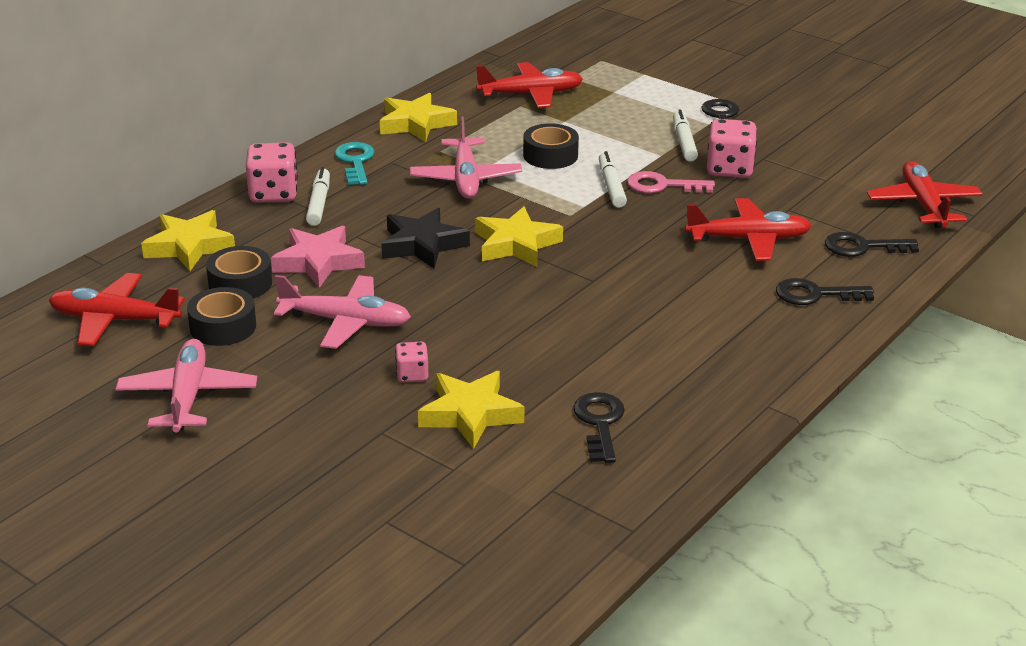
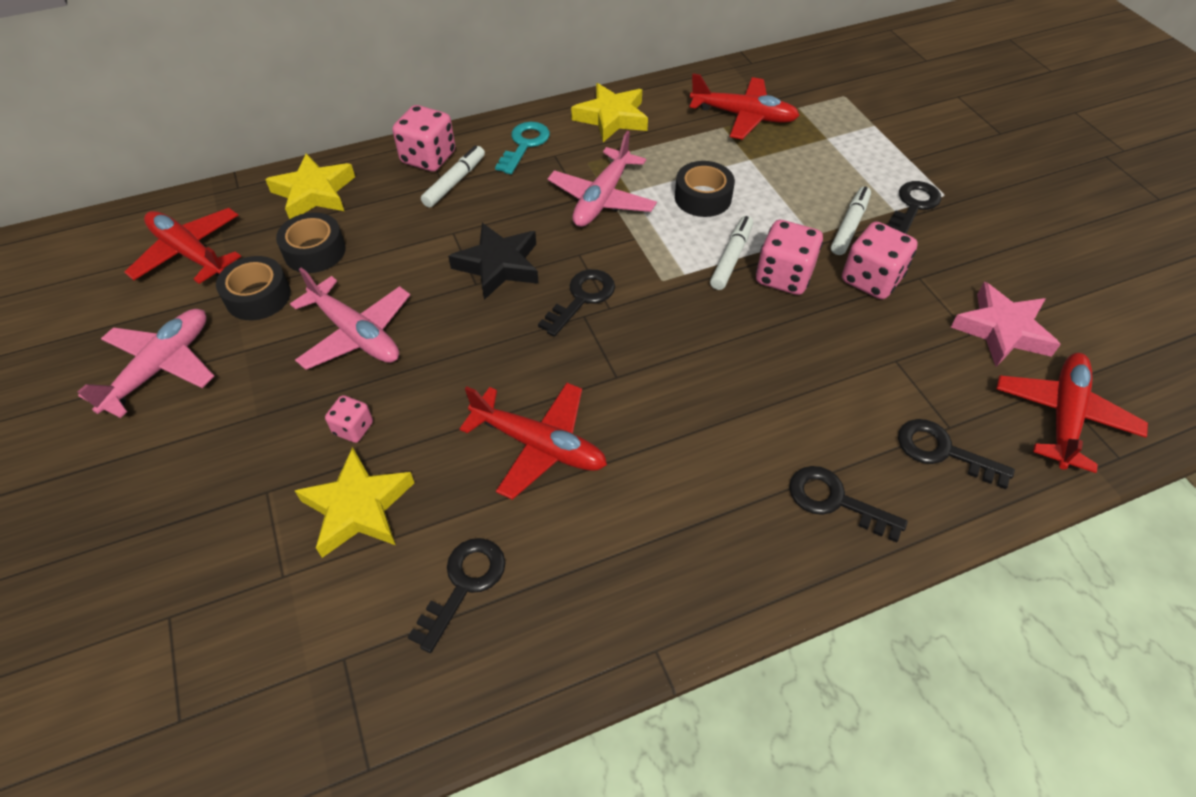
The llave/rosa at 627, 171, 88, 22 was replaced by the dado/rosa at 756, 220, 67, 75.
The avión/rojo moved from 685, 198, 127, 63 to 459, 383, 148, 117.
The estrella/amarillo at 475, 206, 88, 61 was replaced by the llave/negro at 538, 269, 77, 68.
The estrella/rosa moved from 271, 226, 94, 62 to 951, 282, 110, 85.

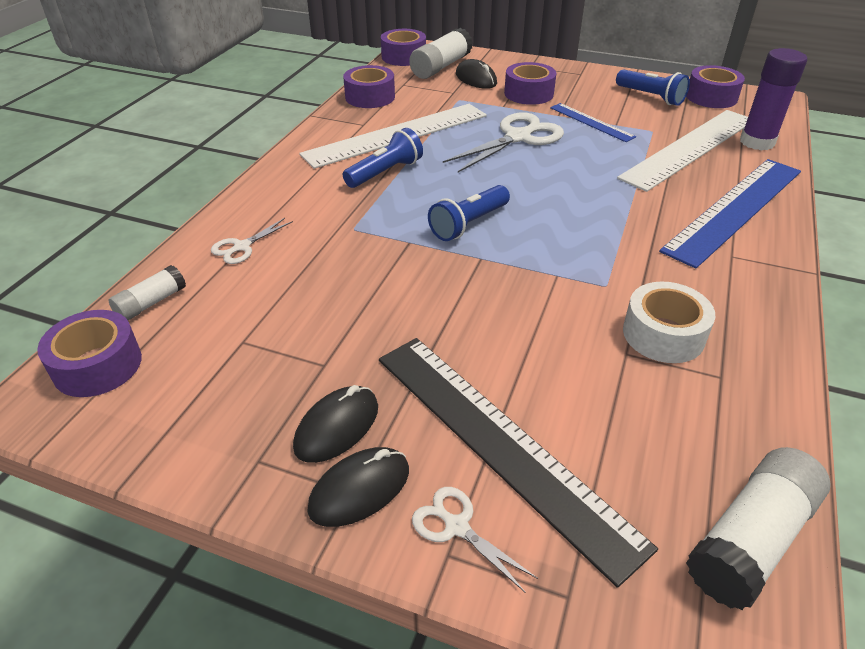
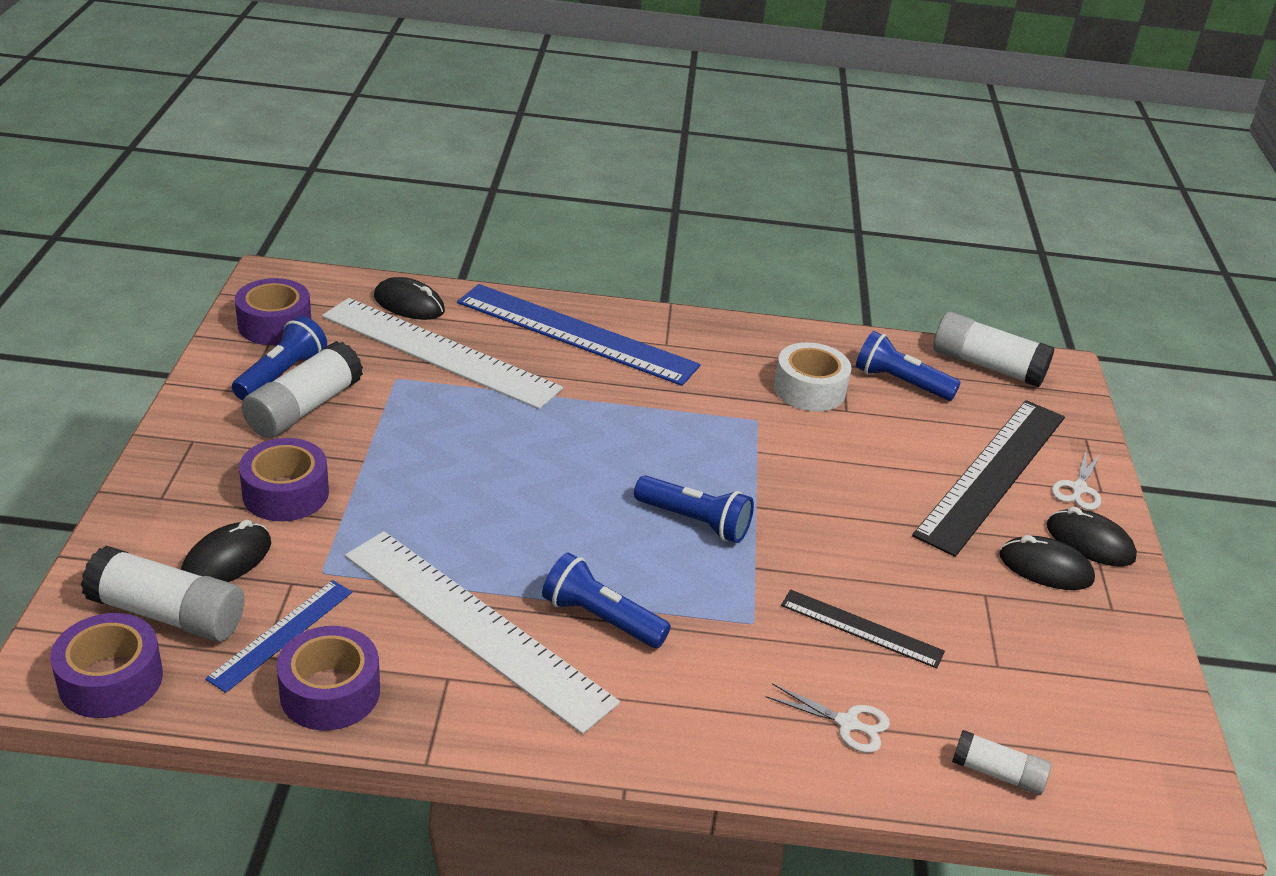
The barra de pegamento/morado at 740, 48, 67, 103 was replaced by the ratón/negro at 374, 277, 71, 43.
The regla/azul moved from 550, 103, 86, 39 to 205, 580, 147, 113.
The tijeras/blanco at 443, 112, 121, 60 disappeared.
The cinta adhesiva/morado at 37, 310, 105, 87 disappeared.
The lámpara de mano/azul at 856, 331, 105, 70 appeared.
The barra de pegamento/blanco at 242, 341, 121, 97 appeared.
The regla/negro at 781, 590, 164, 79 appeared.

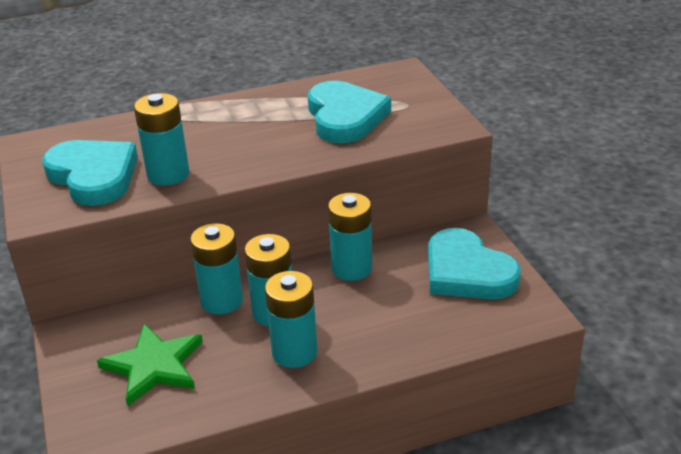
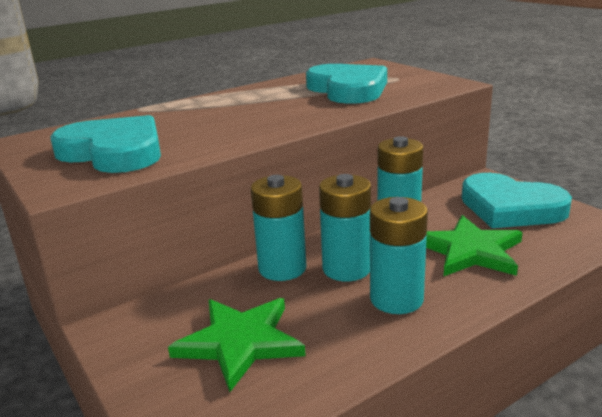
The pila/turquesa at 134, 93, 55, 93 disappeared.
The estrella/verde at 426, 215, 97, 61 appeared.

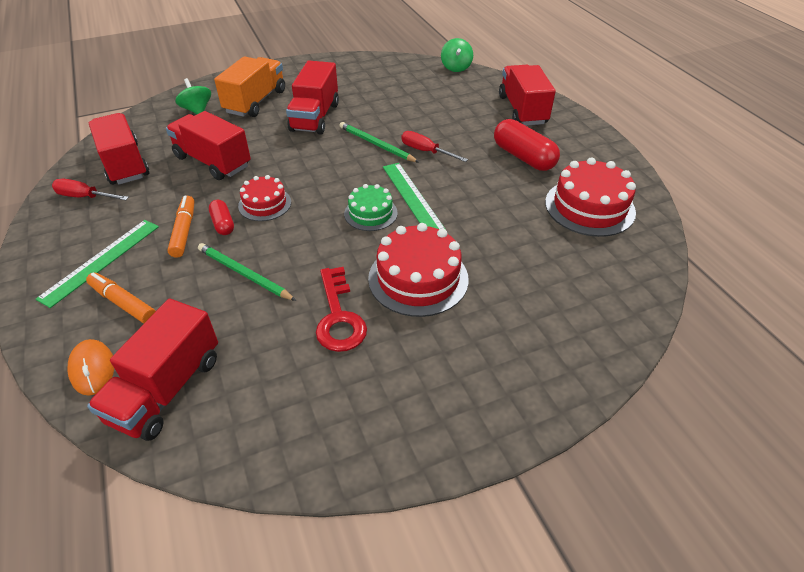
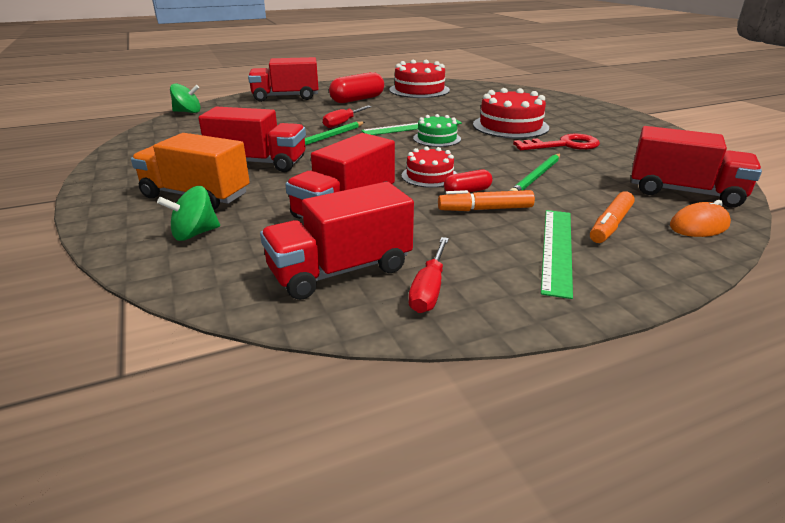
The regla/verde at 36, 220, 123, 88 turned 75 degrees clockwise.

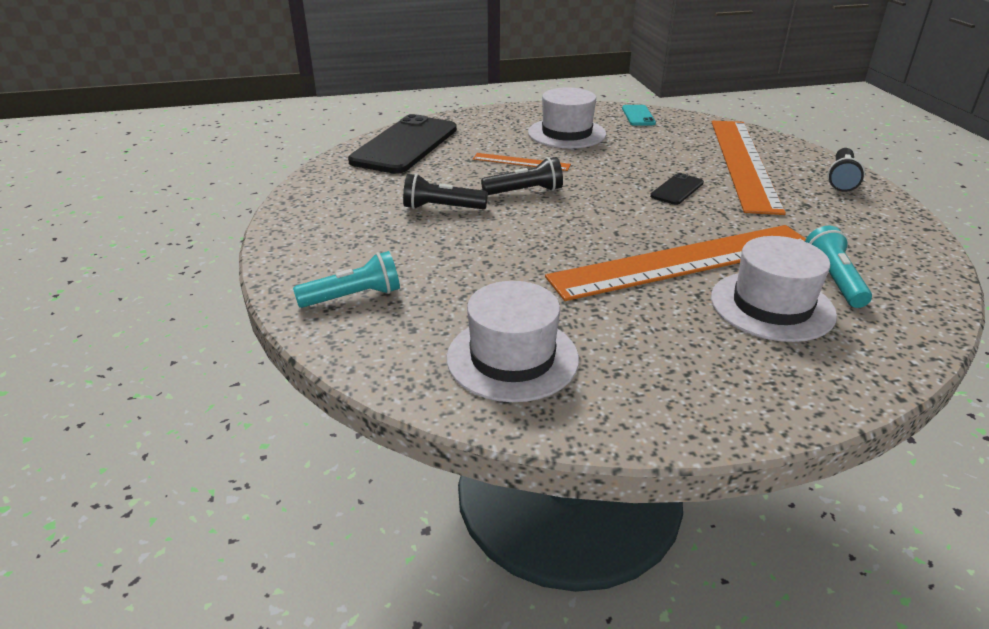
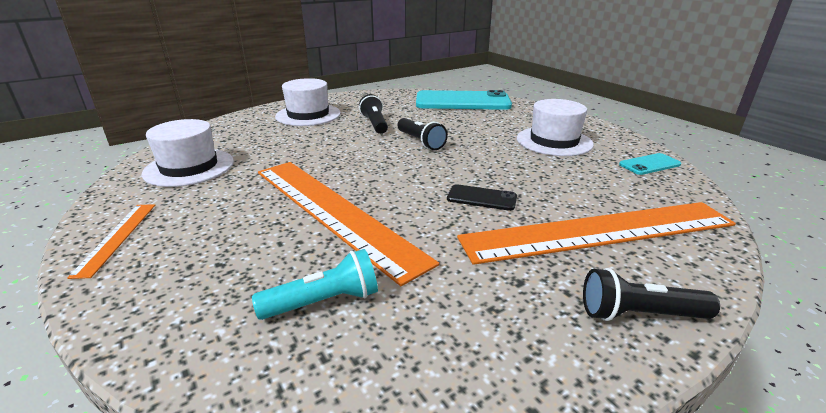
The móvil/negro at 348, 114, 109, 60 became the móvil/turquesa at 416, 90, 96, 20.
The regla/naranja moved from 473, 153, 98, 18 to 67, 204, 88, 75.
The sombrero/blanco moved from 711, 236, 126, 106 to 275, 78, 66, 48.
The lámpara de mano/turquesa at 293, 251, 107, 57 disappeared.

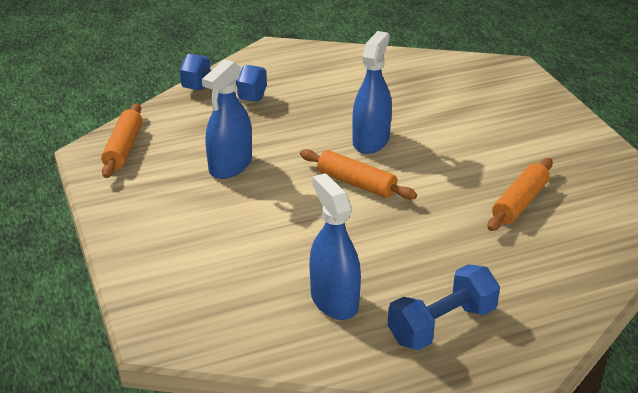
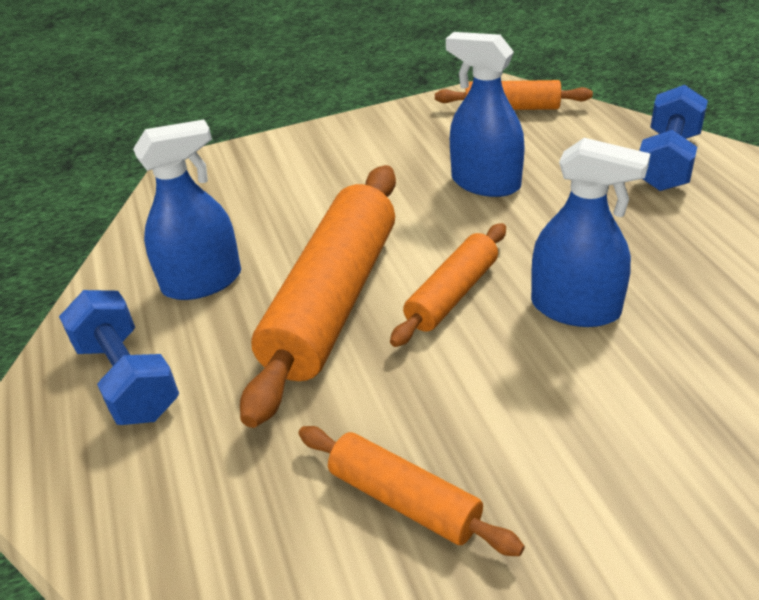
The rodillo/naranja at 240, 165, 156, 263 appeared.

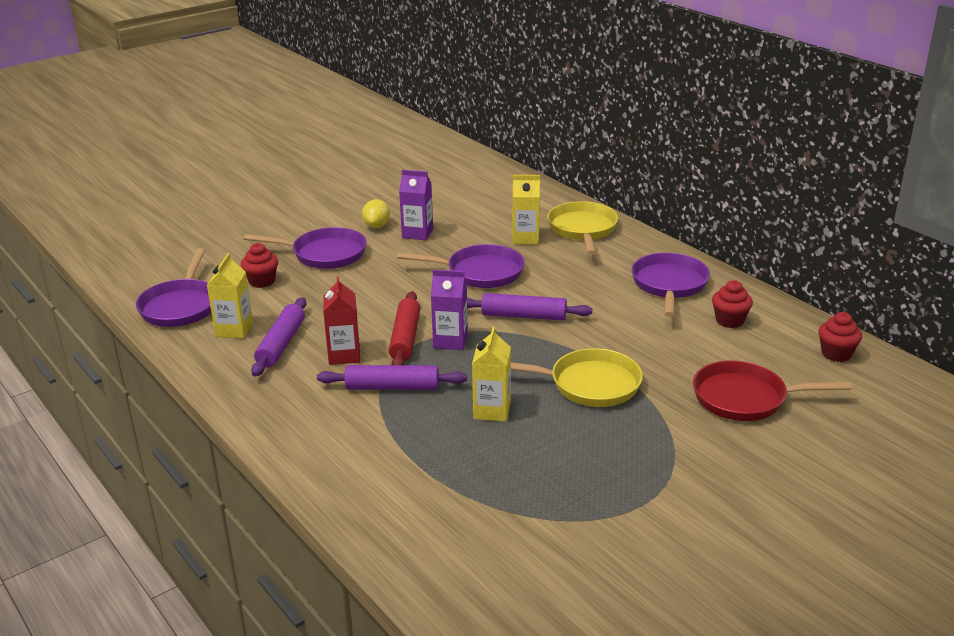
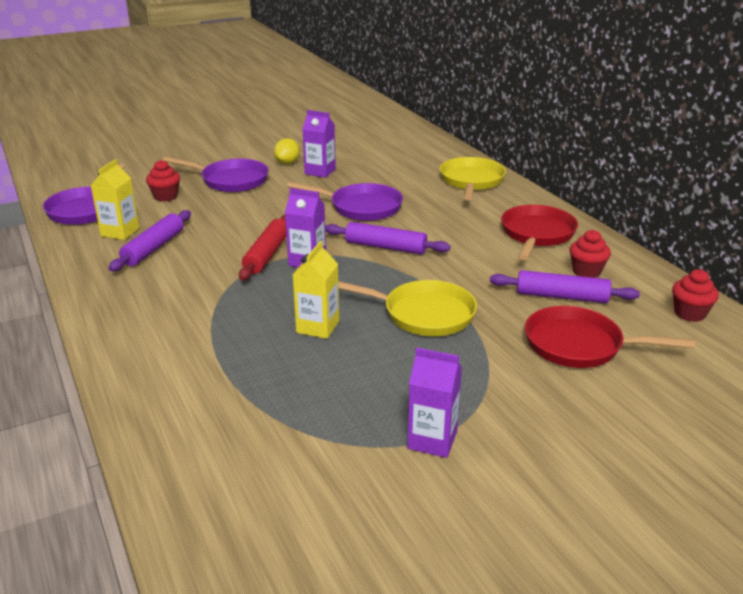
The cartón de leche/amarillo at 512, 175, 28, 69 disappeared.
The sartén/morado at 631, 253, 79, 64 became the sartén/rojo at 501, 205, 77, 55.
The cartón de leche/rojo at 323, 276, 37, 89 disappeared.
The rodillo/morado moved from 317, 365, 150, 25 to 490, 270, 150, 33.
The cartón de leche/morado at 407, 347, 55, 111 appeared.

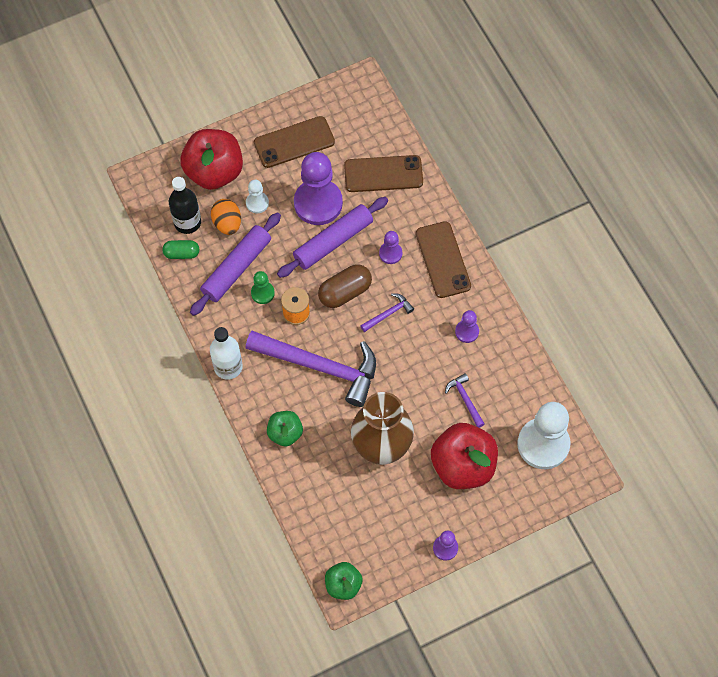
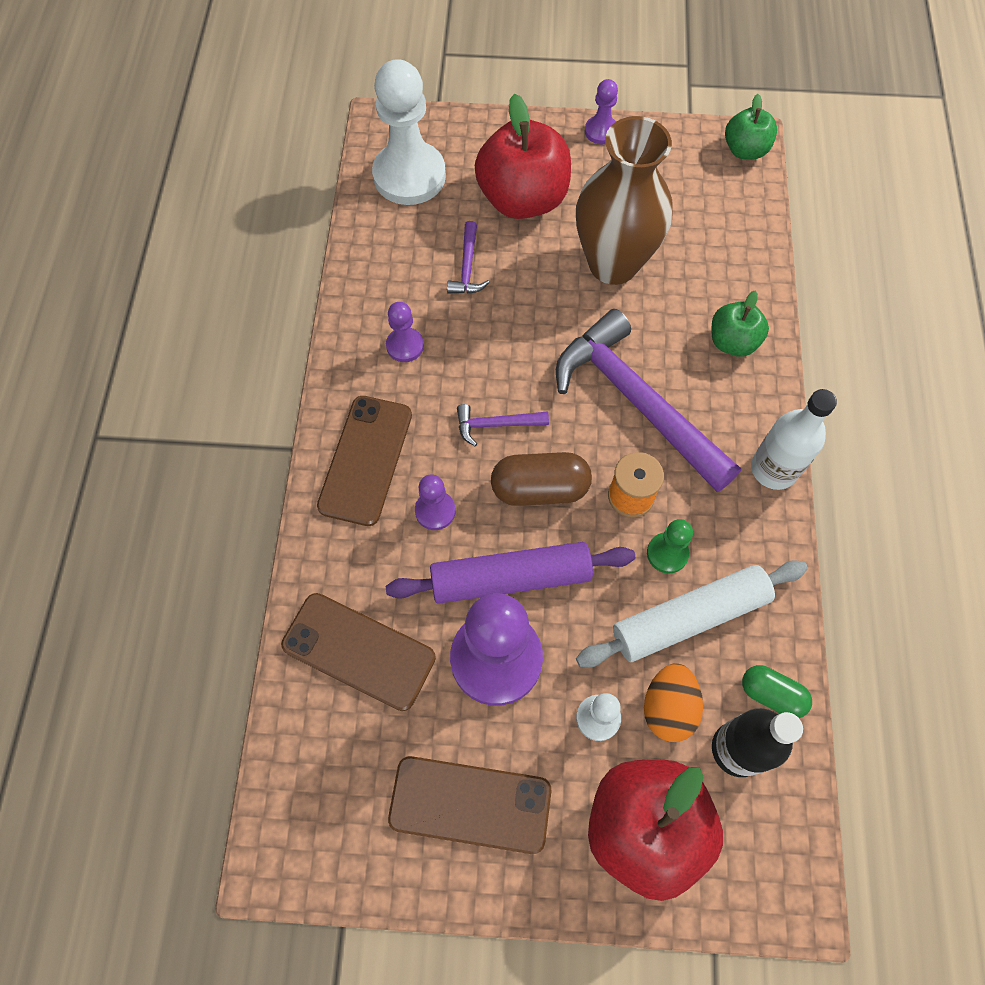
The rodillo/morado at 190, 212, 91, 104 became the rodillo/blanco at 576, 560, 232, 107.

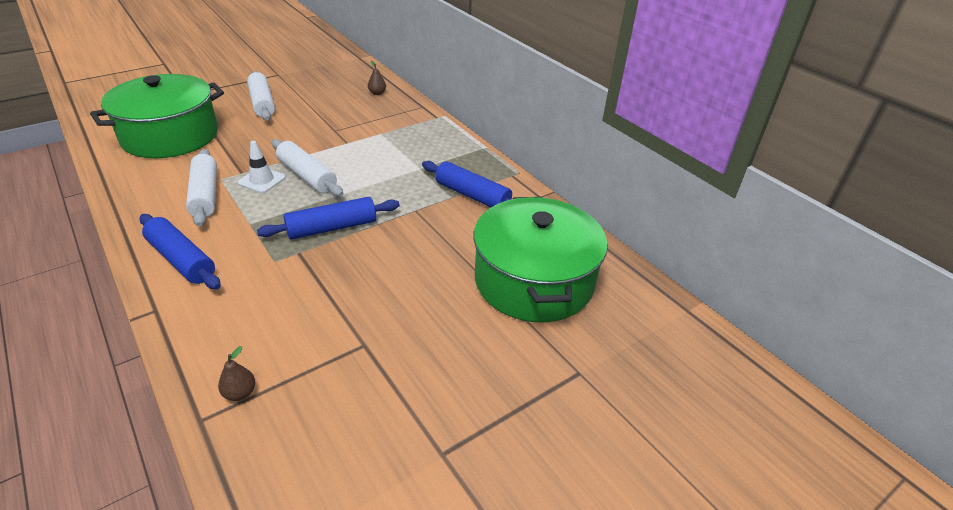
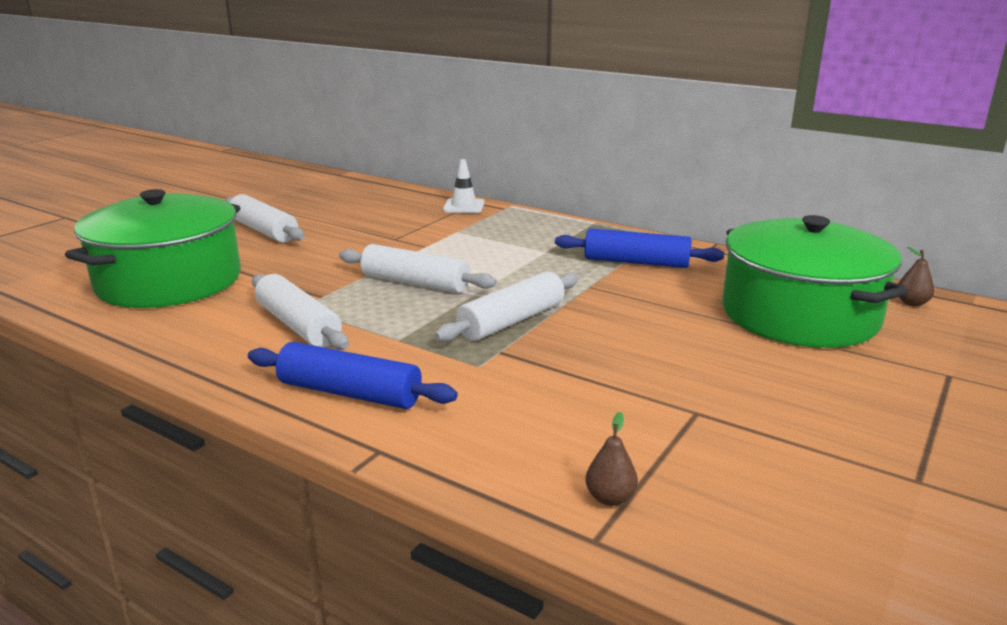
The pera/marrón moved from 368, 61, 18, 34 to 898, 247, 37, 59.
The cono de tráfico/blanco moved from 238, 141, 48, 52 to 443, 159, 42, 54.
The rodillo/azul at 257, 197, 143, 43 became the rodillo/blanco at 434, 271, 144, 71.

